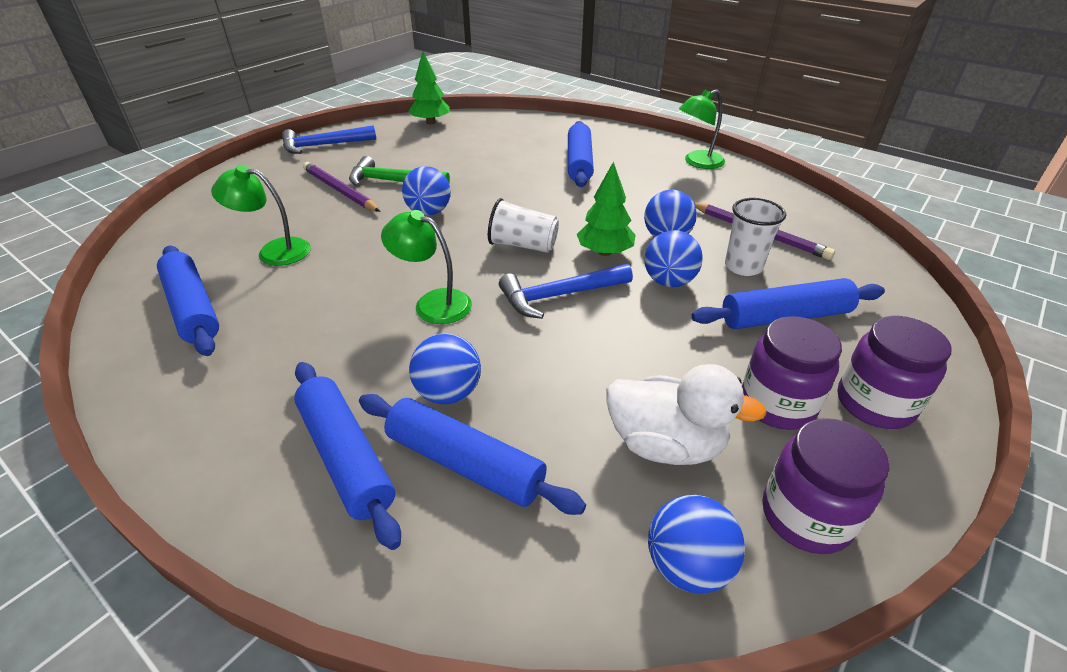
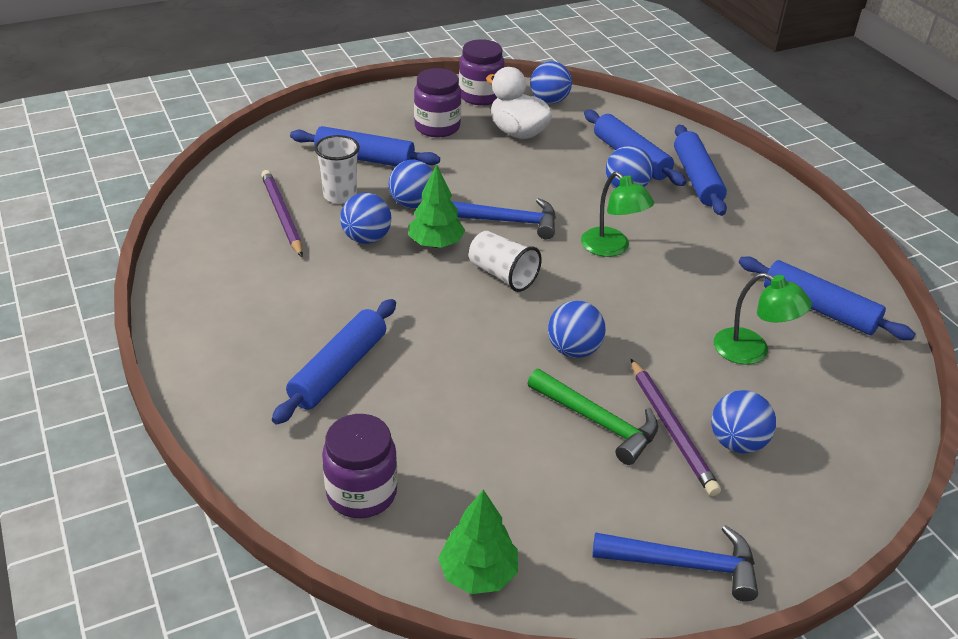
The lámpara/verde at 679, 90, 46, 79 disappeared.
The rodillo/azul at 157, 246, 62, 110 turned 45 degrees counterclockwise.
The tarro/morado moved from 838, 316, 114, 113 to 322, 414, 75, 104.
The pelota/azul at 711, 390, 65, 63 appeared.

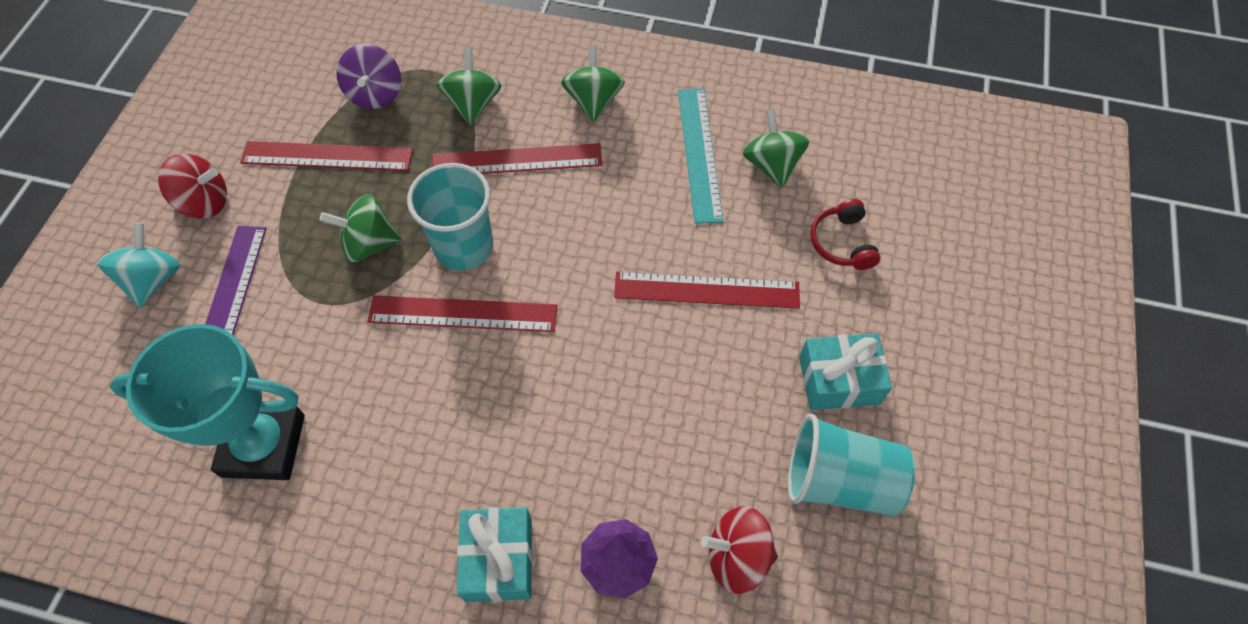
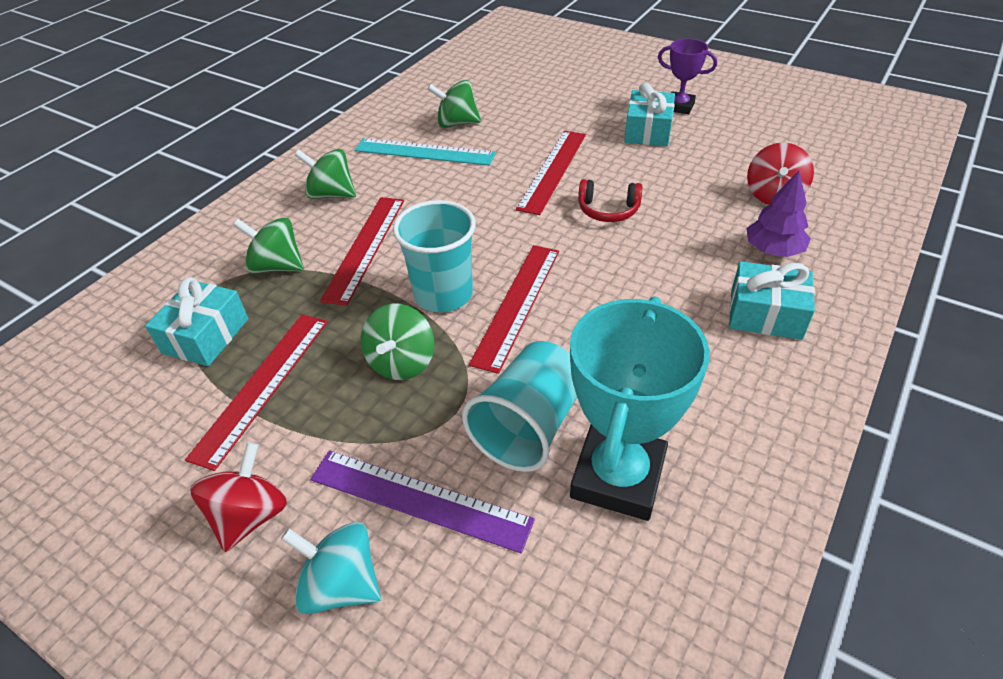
The peonza/morado at 336, 44, 65, 65 was replaced by the regalo/turquesa at 145, 277, 103, 89.
The auriculares/rojo moved from 810, 199, 70, 71 to 578, 179, 65, 43.
The vaso/turquesa moved from 788, 414, 127, 102 to 462, 341, 115, 131.
The trofeo/morado at 658, 39, 59, 75 appeared.

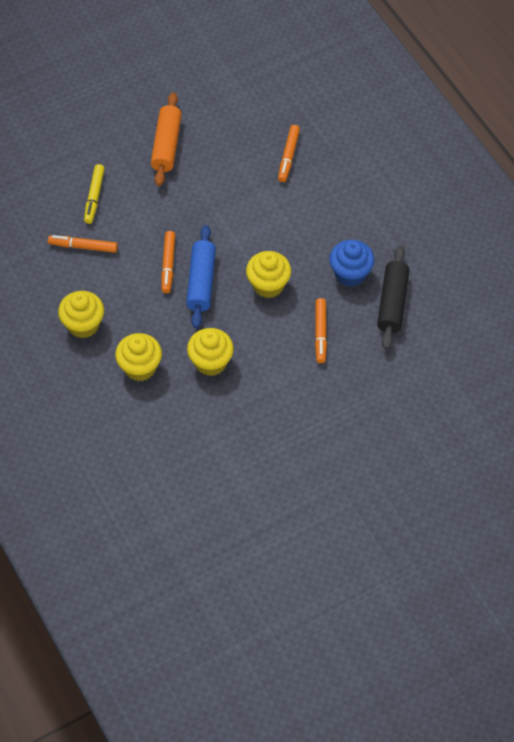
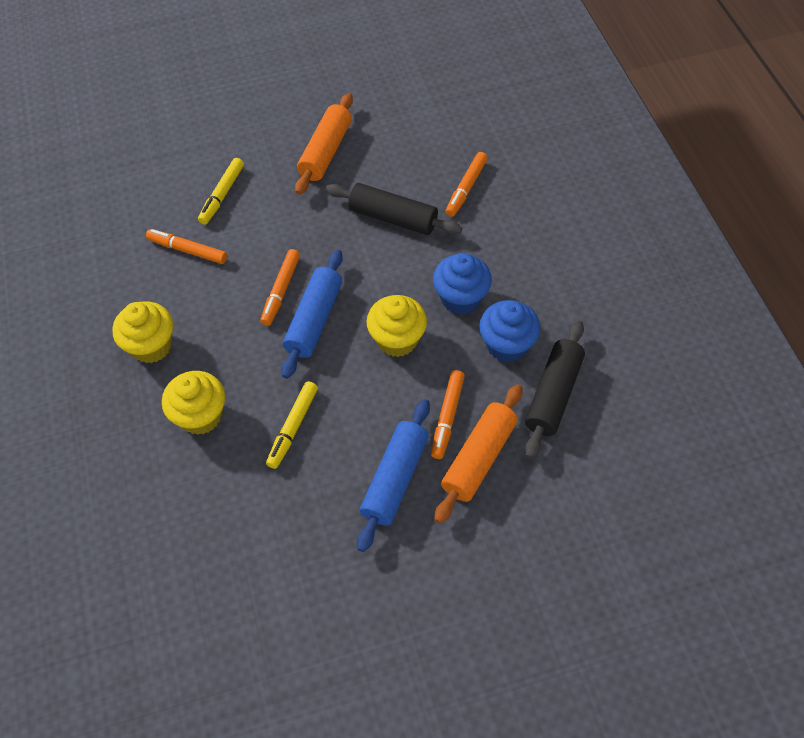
The magdalena/amarillo at 187, 328, 47, 48 was replaced by the rotulador/amarillo at 266, 381, 52, 88.
The rodillo/negro at 326, 183, 136, 52 appeared.
The magdalena/azul at 433, 253, 59, 62 appeared.
The rodillo/naranja at 434, 384, 89, 140 appeared.
The rodillo/azul at 357, 399, 73, 153 appeared.

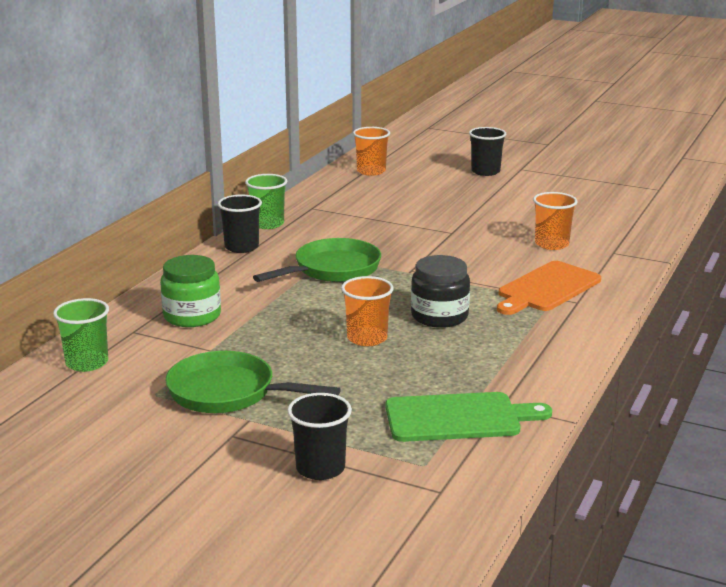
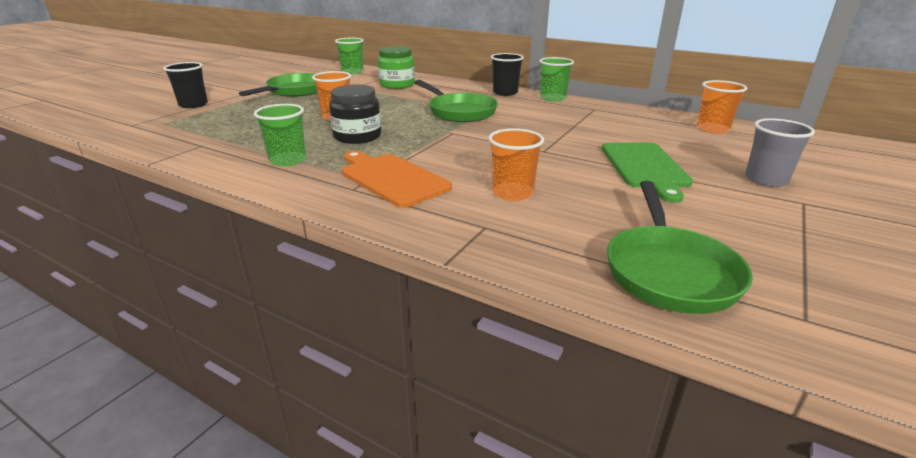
The vaso/negro at 469, 127, 37, 49 became the vaso/gris at 745, 118, 70, 69.
The tabla de cortar/verde moved from 385, 392, 167, 50 to 602, 143, 91, 60.
The vaso/verde at 254, 104, 52, 62 appeared.
The sartén/verde at 607, 181, 146, 133 appeared.

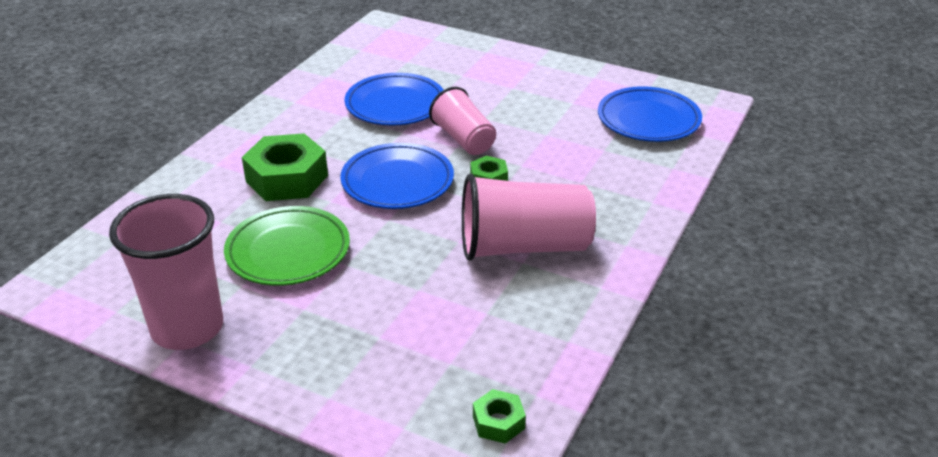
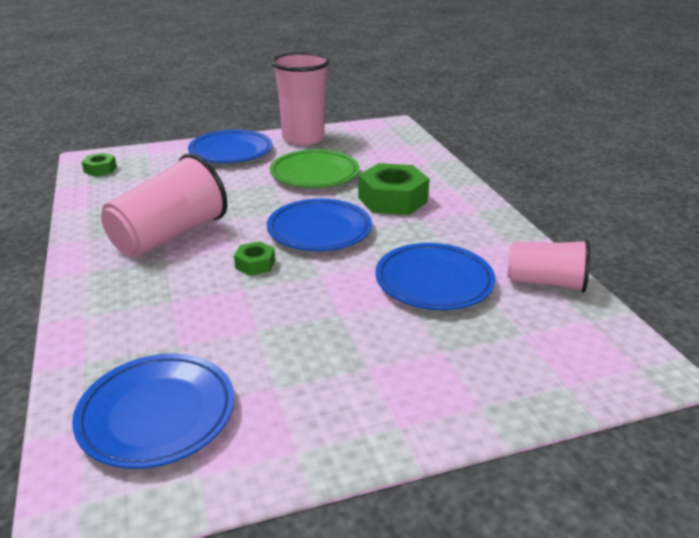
The vaso/rosa moved from 429, 87, 67, 68 to 508, 240, 82, 52.
The plato/azul at 188, 130, 85, 33 appeared.

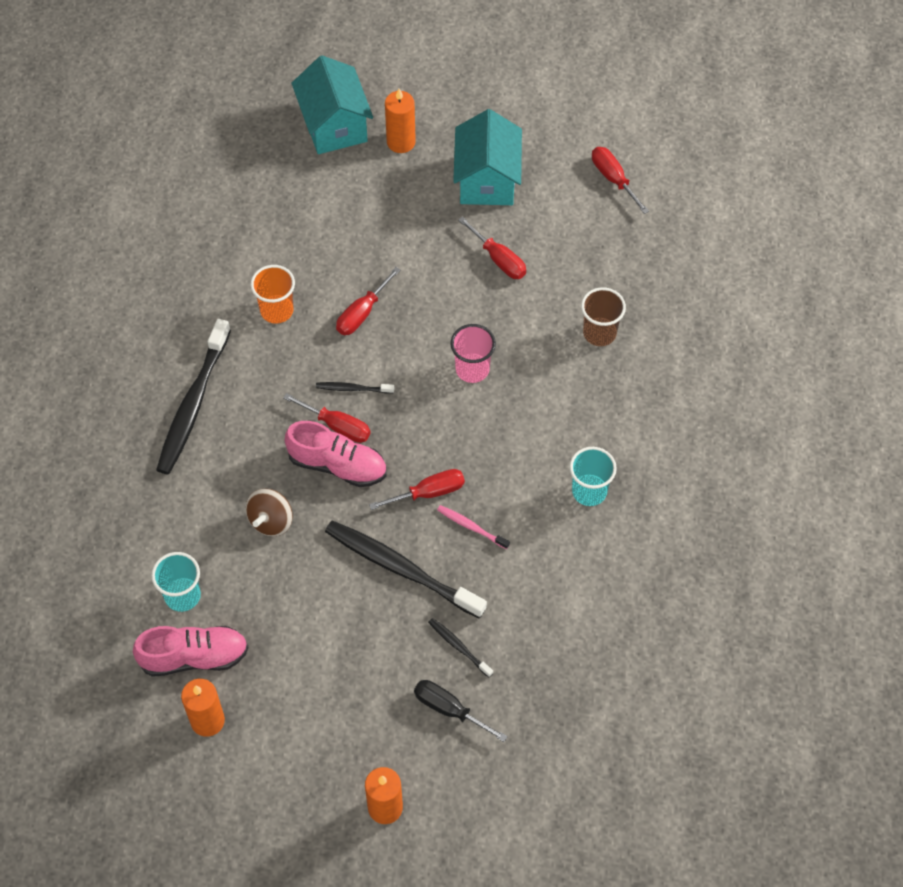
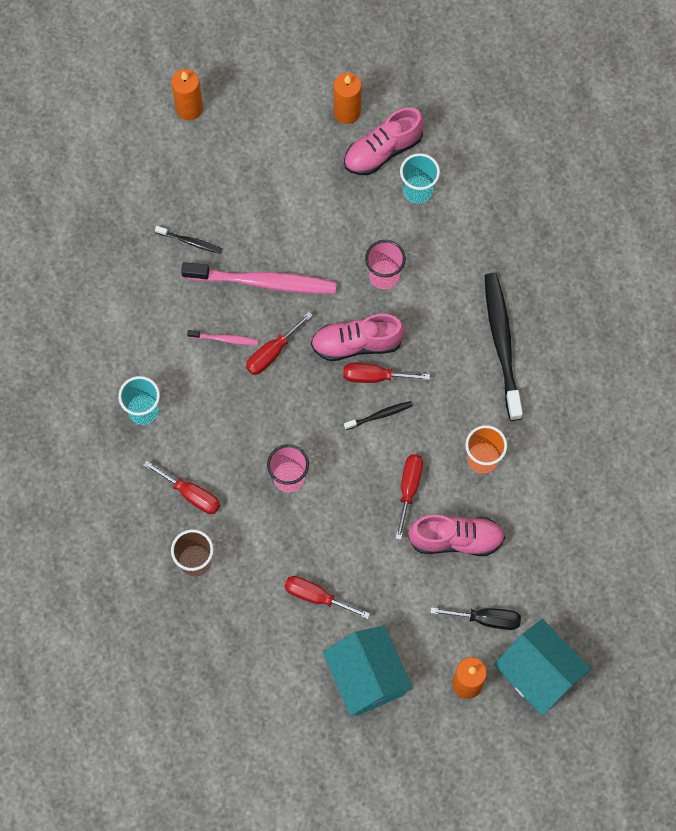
The destornillador/rojo moved from 592, 147, 57, 67 to 143, 460, 77, 54.
The peonza/marrón at 246, 489, 47, 48 was replaced by the vaso/rosa at 365, 240, 41, 49.
The cepillo de dientes/negro at 325, 521, 162, 98 became the cepillo de dientes/rosa at 181, 262, 156, 32.
The destornillador/negro moved from 414, 680, 94, 62 to 430, 607, 91, 23.
The zapato/rosa at 408, 515, 97, 41 appeared.

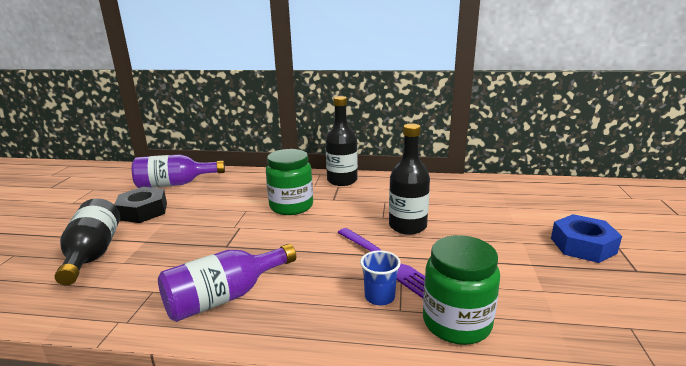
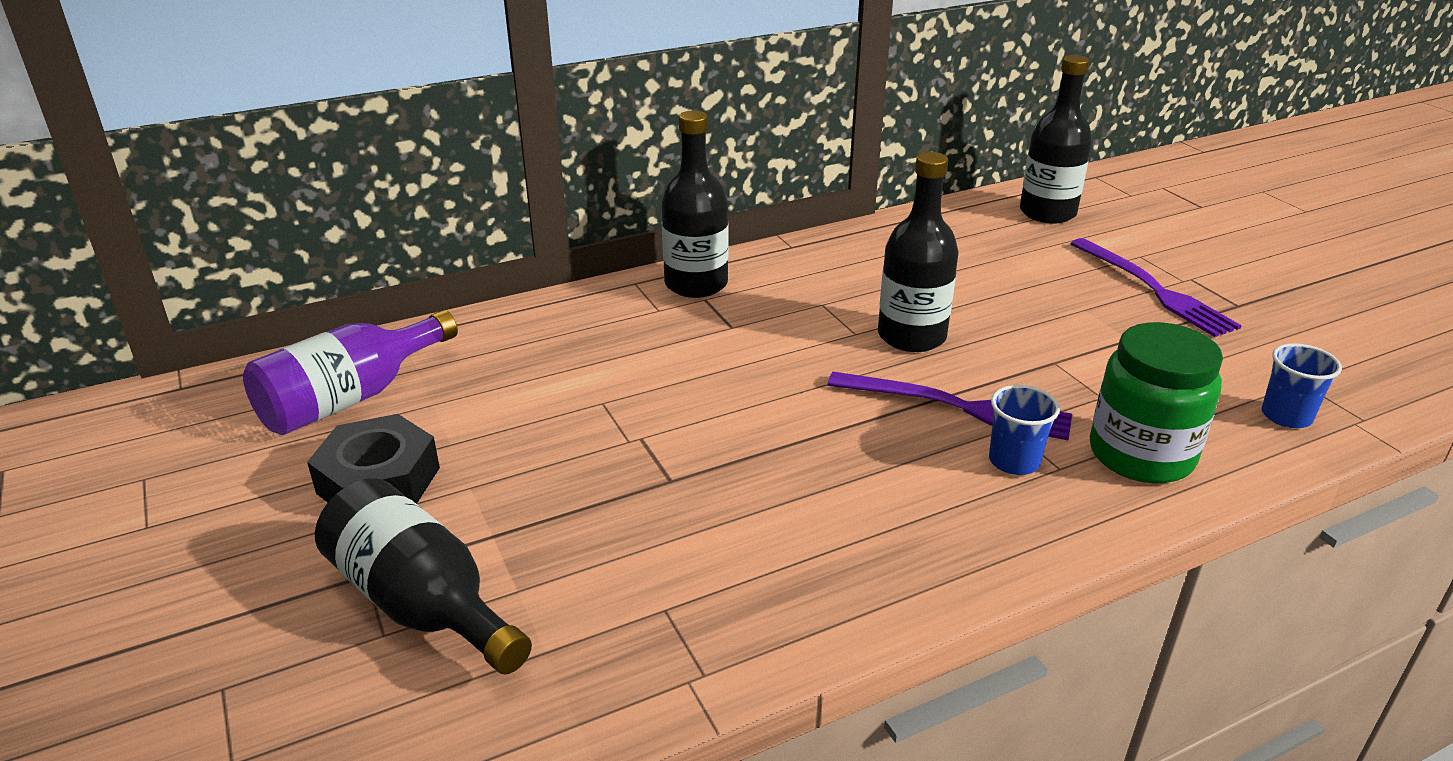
The tarro/verde at 266, 149, 47, 66 disappeared.
The tuerca/azul at 551, 214, 71, 49 was replaced by the tenedor/morado at 1070, 238, 172, 99.
The botella/morado at 158, 244, 138, 78 disappeared.
The botella/negro at 1020, 55, 72, 169 appeared.
The vaso/azul at 1262, 343, 80, 85 appeared.

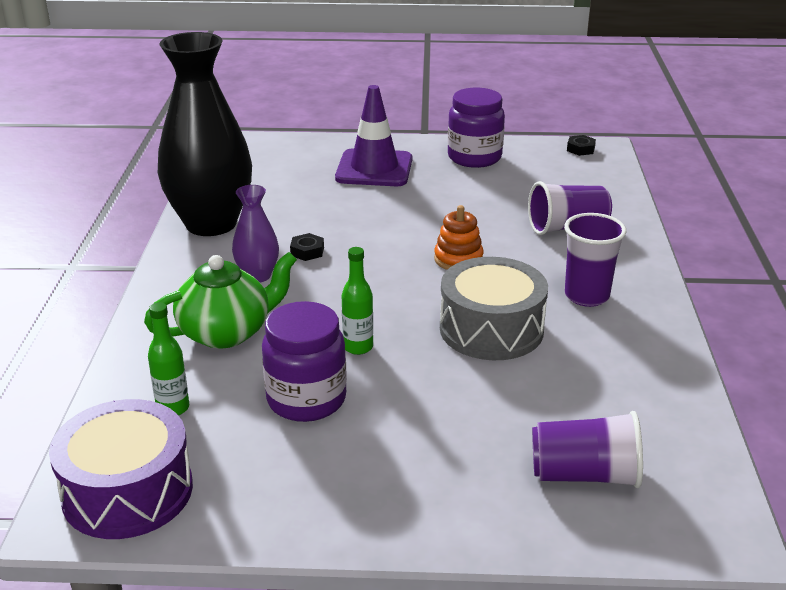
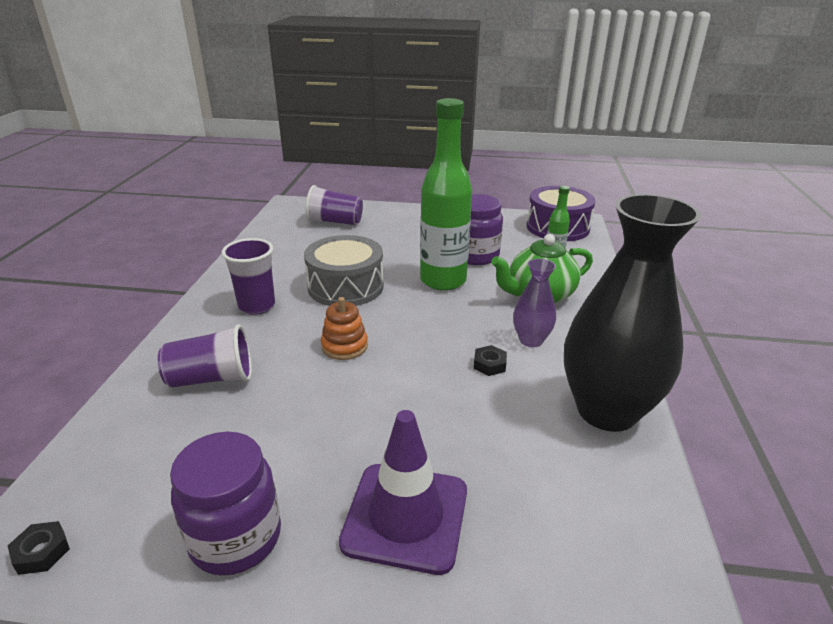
The botella/verde at 342, 247, 31, 108 changed to 2.22 times the size.

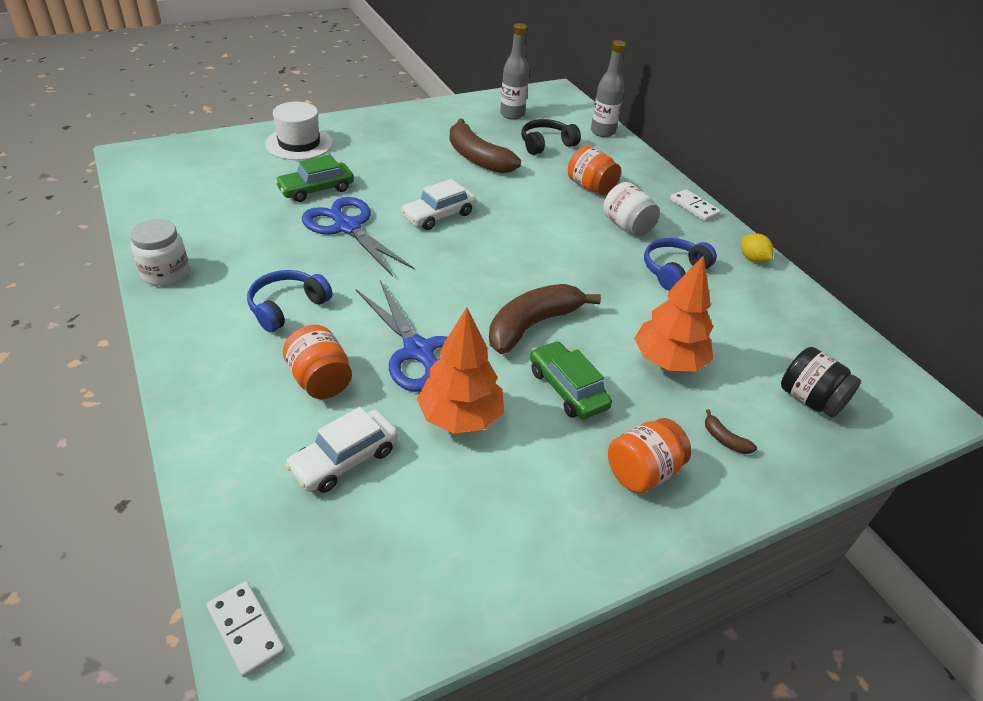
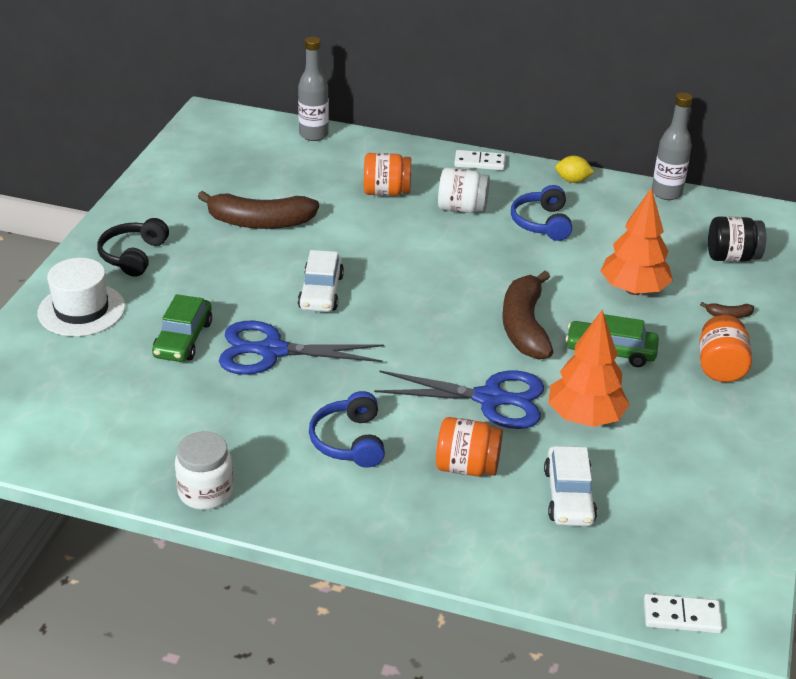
The botella/gris moved from 500, 23, 29, 97 to 652, 92, 41, 108.
The auriculares/negro moved from 521, 119, 60, 36 to 97, 218, 72, 59.

